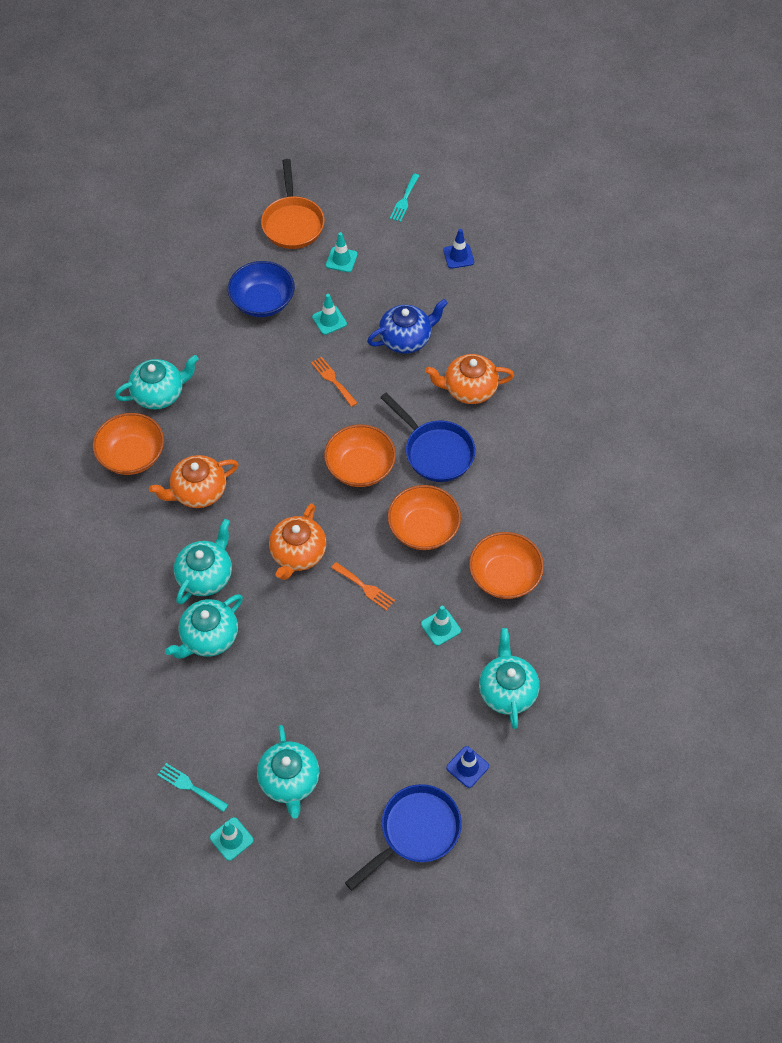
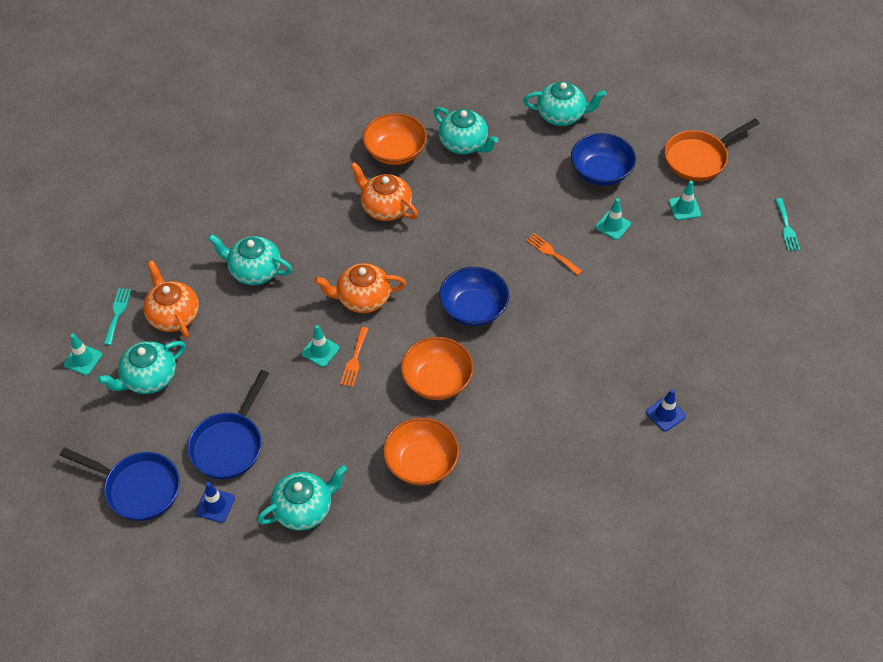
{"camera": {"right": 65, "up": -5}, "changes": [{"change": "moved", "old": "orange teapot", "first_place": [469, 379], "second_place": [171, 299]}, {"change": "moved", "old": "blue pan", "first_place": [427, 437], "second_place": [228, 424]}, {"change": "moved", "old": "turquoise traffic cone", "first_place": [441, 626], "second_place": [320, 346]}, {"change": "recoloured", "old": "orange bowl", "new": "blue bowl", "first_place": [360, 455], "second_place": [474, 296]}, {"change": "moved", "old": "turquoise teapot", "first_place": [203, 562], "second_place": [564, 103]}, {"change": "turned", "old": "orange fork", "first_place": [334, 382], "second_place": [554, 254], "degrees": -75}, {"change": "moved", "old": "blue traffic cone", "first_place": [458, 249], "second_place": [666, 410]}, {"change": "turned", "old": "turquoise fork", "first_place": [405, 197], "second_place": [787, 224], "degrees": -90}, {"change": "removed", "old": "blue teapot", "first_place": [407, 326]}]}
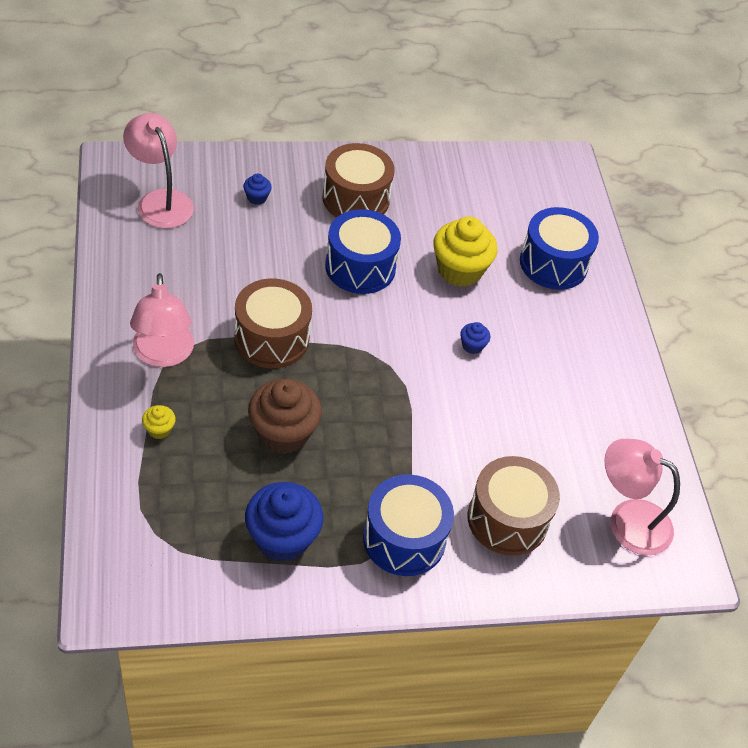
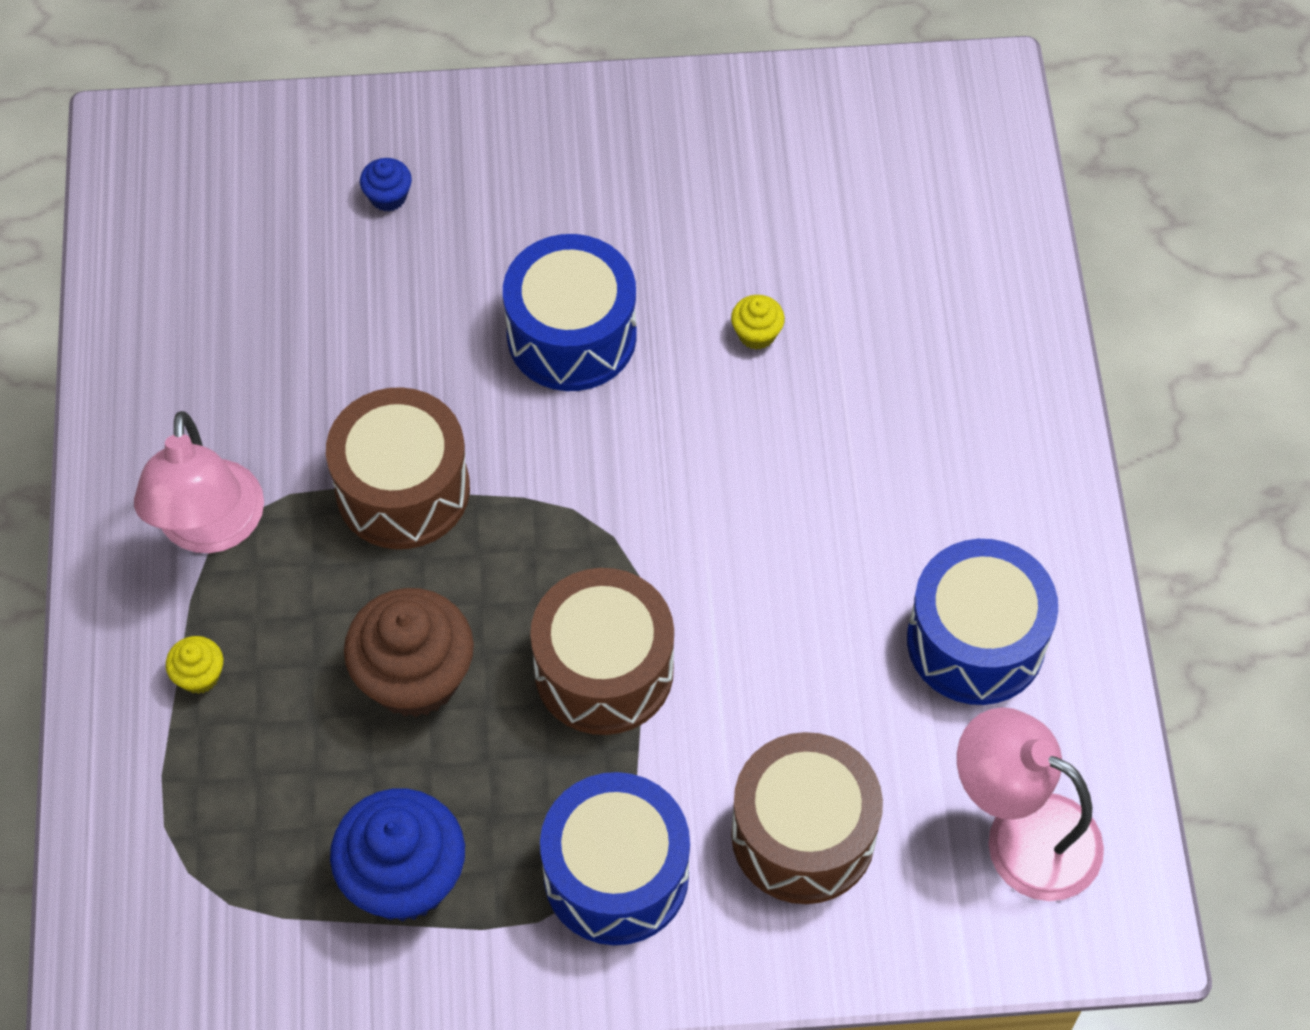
{"camera": {"right": 10, "up": 10}, "changes": [{"change": "moved", "old": "brown drum", "first_place": [358, 180], "second_place": [602, 651]}, {"change": "resized", "old": "yellow cupcake", "first_place": [465, 251], "second_place": [758, 322], "factor": 0.45}, {"change": "moved", "old": "blue drum", "first_place": [559, 248], "second_place": [982, 622]}, {"change": "removed", "old": "pink lamp", "first_place": [158, 171]}, {"change": "removed", "old": "blue cupcake", "first_place": [475, 338]}]}
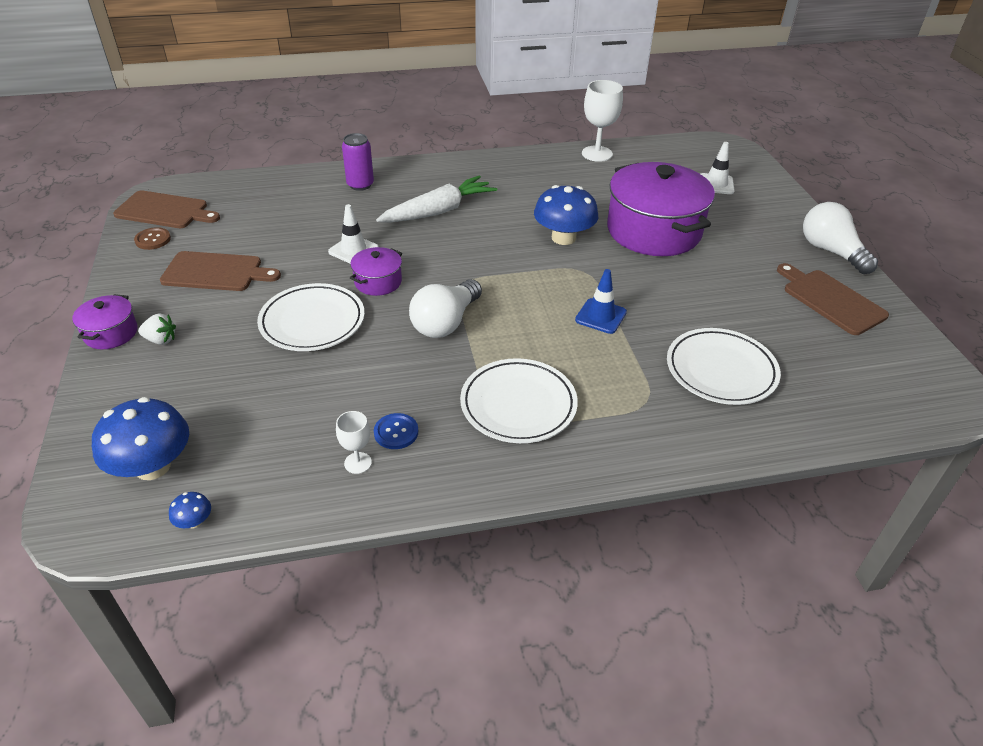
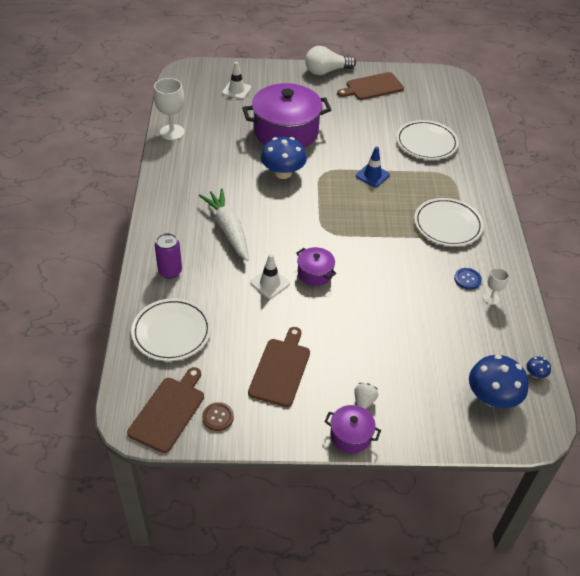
{"camera": {"right": -80, "up": 5}, "changes": [{"change": "moved", "old": "white plate", "first_place": [311, 317], "second_place": [171, 329]}, {"change": "removed", "old": "white light bulb", "first_place": [445, 308]}]}
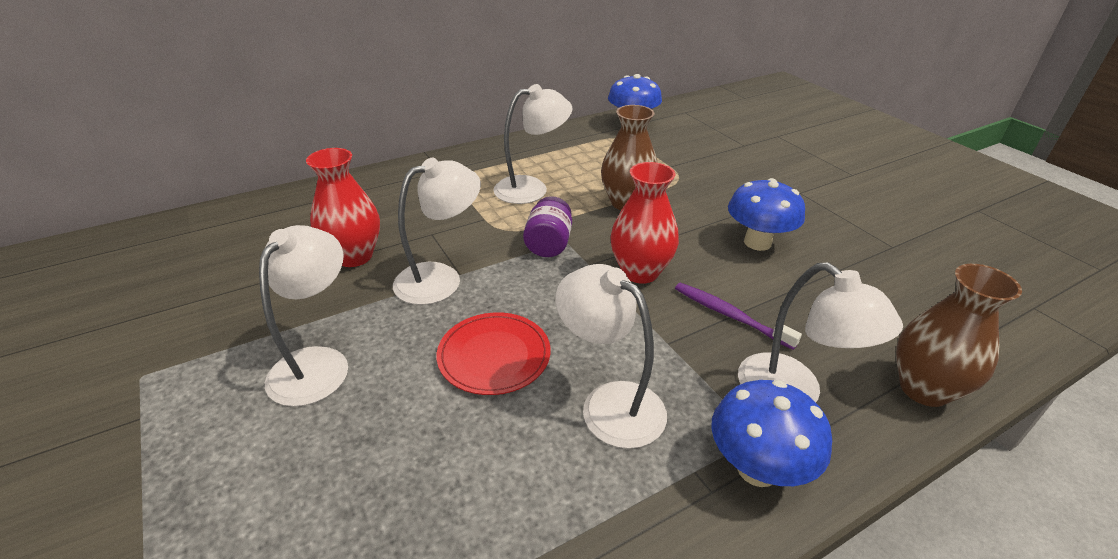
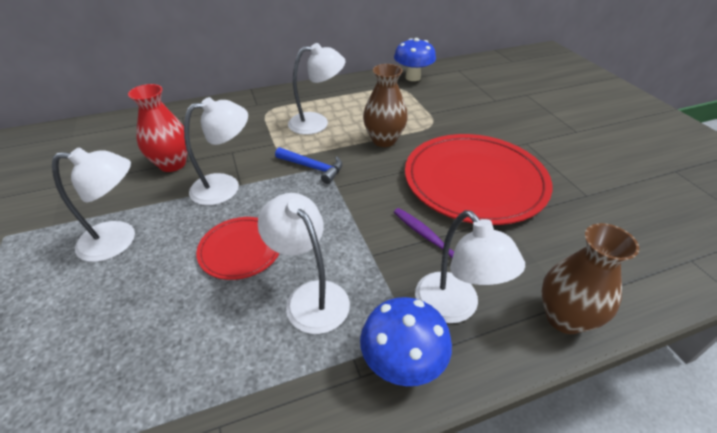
{"camera": {"right": 10, "up": 5}, "changes": [{"change": "turned", "old": "white lamp", "first_place": [303, 316], "second_place": [93, 204], "degrees": 60}, {"change": "replaced", "old": "purple jar", "new": "blue hammer", "first_place": [547, 226], "second_place": [308, 165]}, {"change": "replaced", "old": "blue mushroom", "new": "red plate", "first_place": [766, 214], "second_place": [479, 179]}, {"change": "removed", "old": "red vase", "first_place": [645, 223]}]}
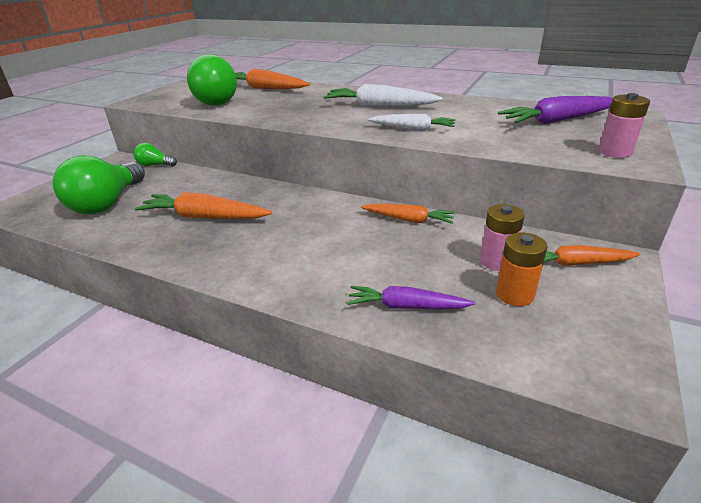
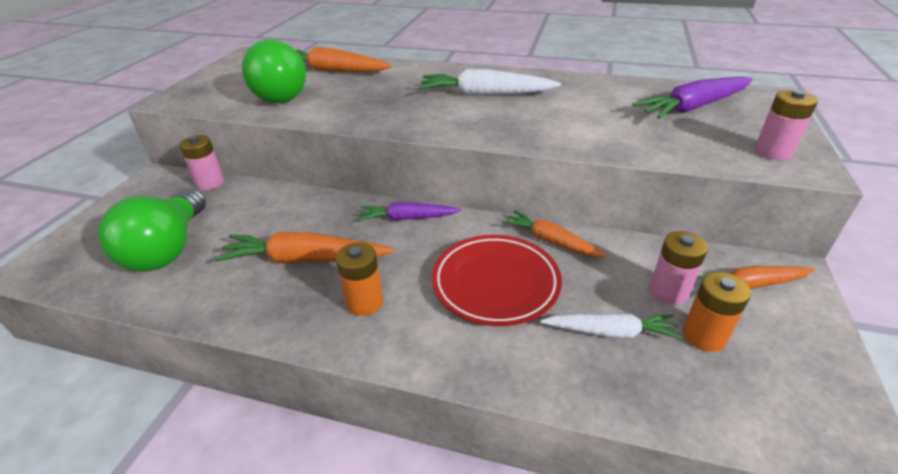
{"camera": {"right": -10, "up": 5}, "changes": [{"change": "replaced", "old": "green light bulb", "new": "pink battery", "first_place": [155, 154], "second_place": [201, 162]}, {"change": "added", "new": "orange battery", "second_place": [359, 279]}, {"change": "moved", "old": "purple carrot", "first_place": [411, 297], "second_place": [410, 211]}, {"change": "added", "new": "red plate", "second_place": [497, 280]}, {"change": "turned", "old": "orange carrot", "first_place": [408, 214], "second_place": [554, 233], "degrees": -150}, {"change": "moved", "old": "white carrot", "first_place": [412, 122], "second_place": [611, 326]}]}
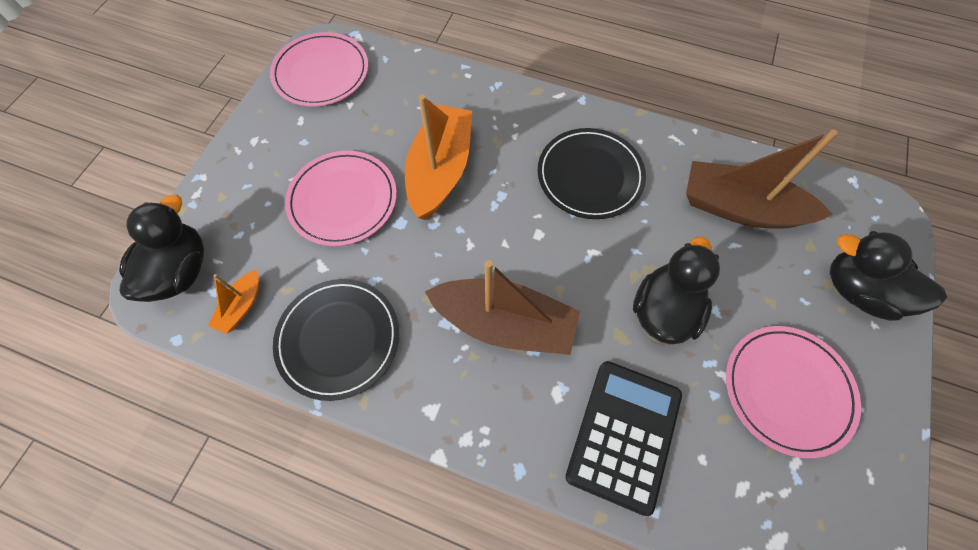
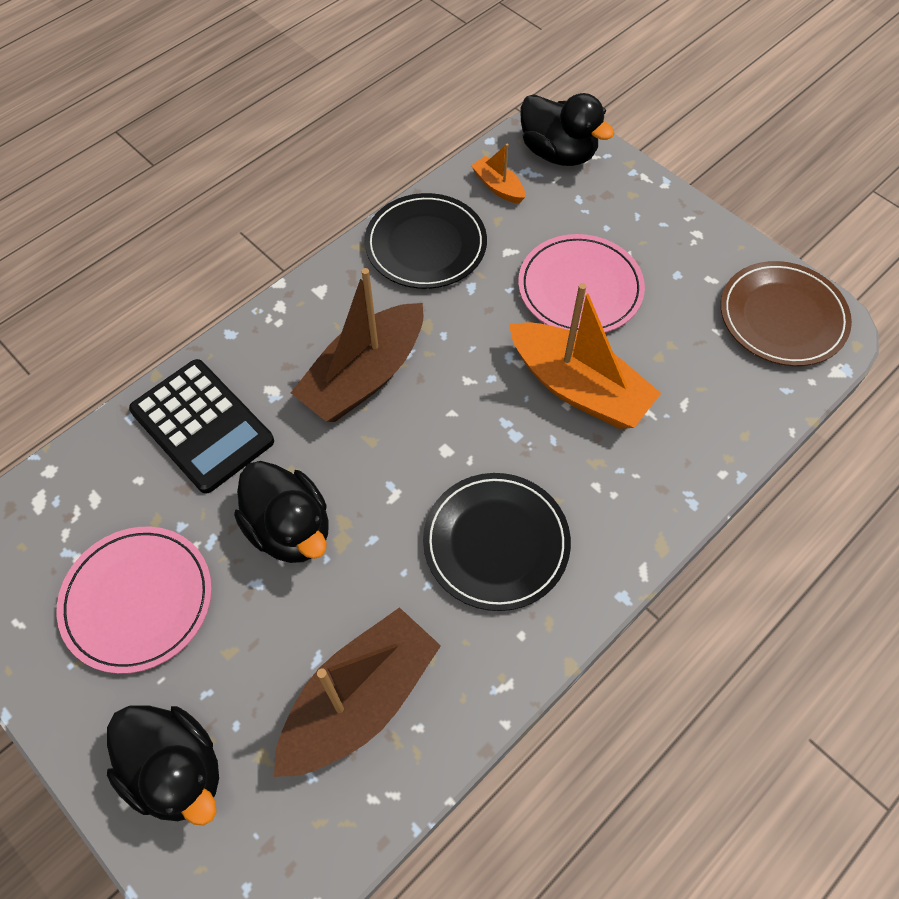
{"camera": {"right": 115, "up": -5}, "changes": [{"change": "turned", "old": "black duck", "first_place": [888, 276], "second_place": [163, 765], "degrees": 75}, {"change": "recoloured", "old": "pink plate", "new": "brown plate", "first_place": [319, 69], "second_place": [786, 313]}]}
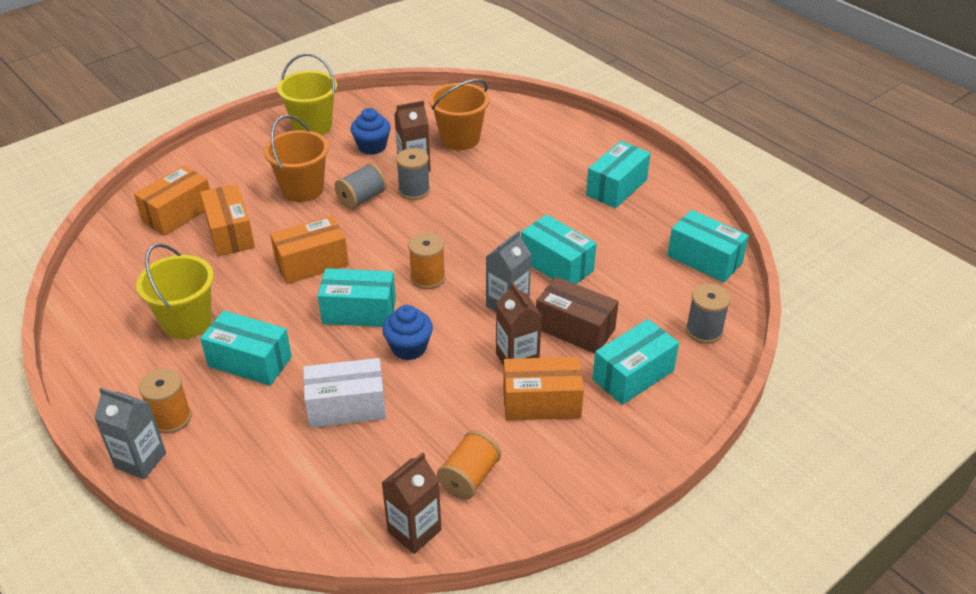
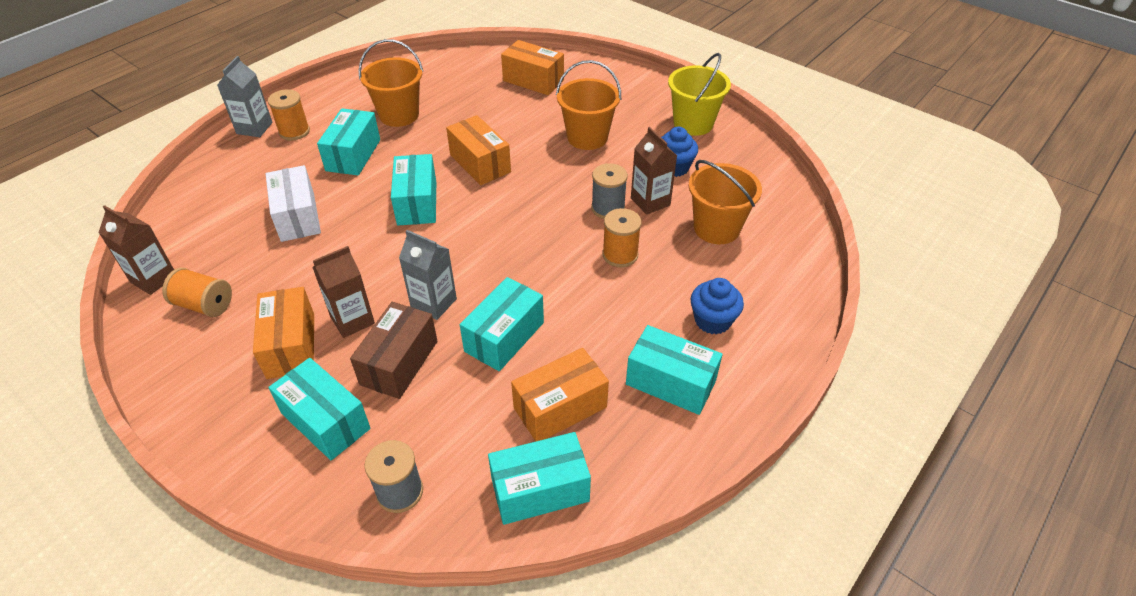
{"camera": {"right": 80, "up": 5}, "changes": [{"change": "recoloured", "old": "yellow bucket", "new": "orange bucket", "first_place": [175, 291], "second_place": [390, 83]}, {"change": "turned", "old": "turquoise box", "first_place": [708, 246], "second_place": [539, 478], "degrees": 45}, {"change": "moved", "old": "orange box", "first_place": [227, 220], "second_place": [560, 394]}, {"change": "moved", "old": "orange spool", "first_place": [426, 260], "second_place": [621, 237]}, {"change": "moved", "old": "blue cupcake", "first_place": [407, 332], "second_place": [717, 306]}, {"change": "removed", "old": "grey spool", "first_place": [360, 186]}]}
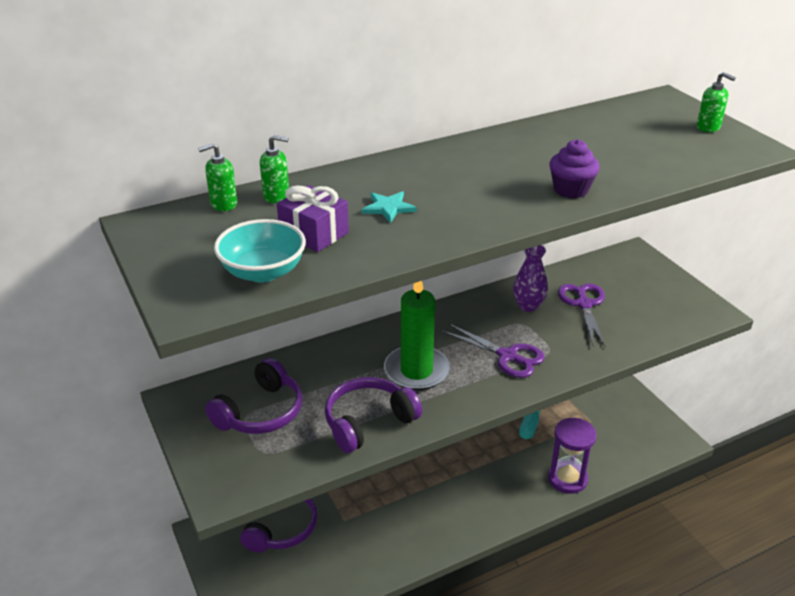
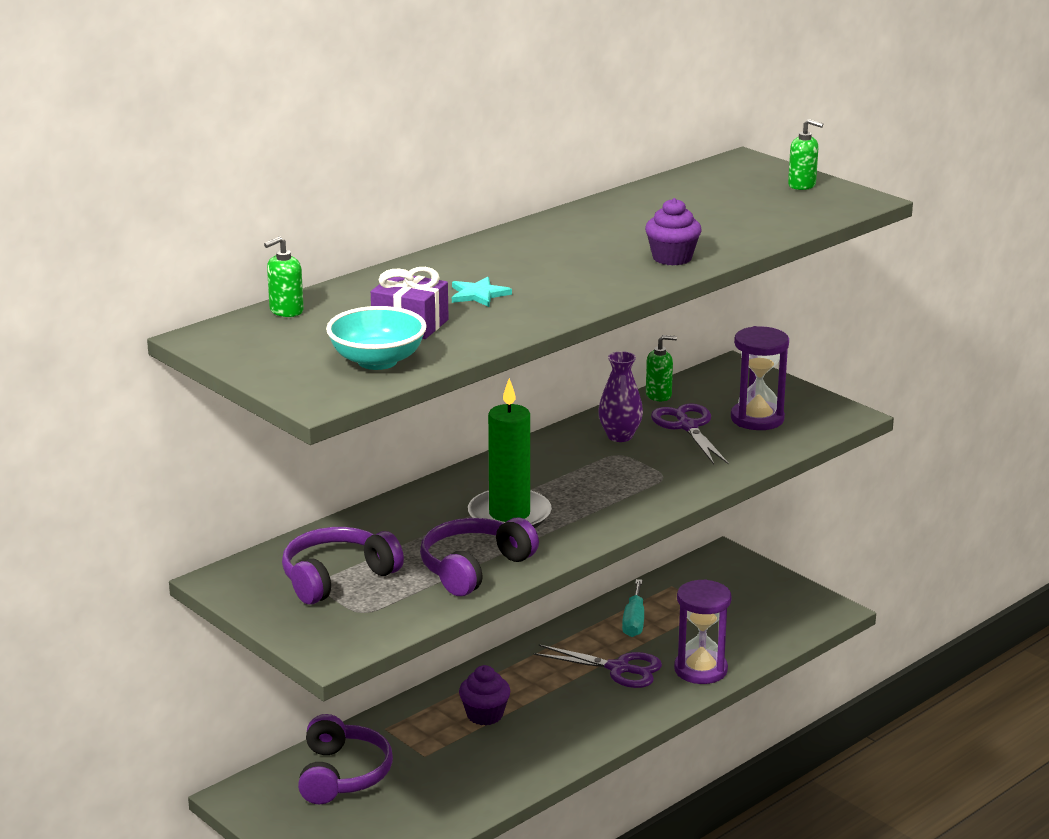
{"camera": {"right": -15, "up": -10}, "changes": [{"change": "turned", "old": "purple headphones", "first_place": [253, 396], "second_place": [343, 566], "degrees": -150}, {"change": "added", "new": "purple cupcake", "second_place": [484, 695]}, {"change": "moved", "old": "purple scissors", "first_place": [493, 350], "second_place": [598, 666]}, {"change": "moved", "old": "green soap dispenser", "first_place": [274, 169], "second_place": [661, 368]}, {"change": "added", "new": "purple hourglass", "second_place": [760, 378]}]}
